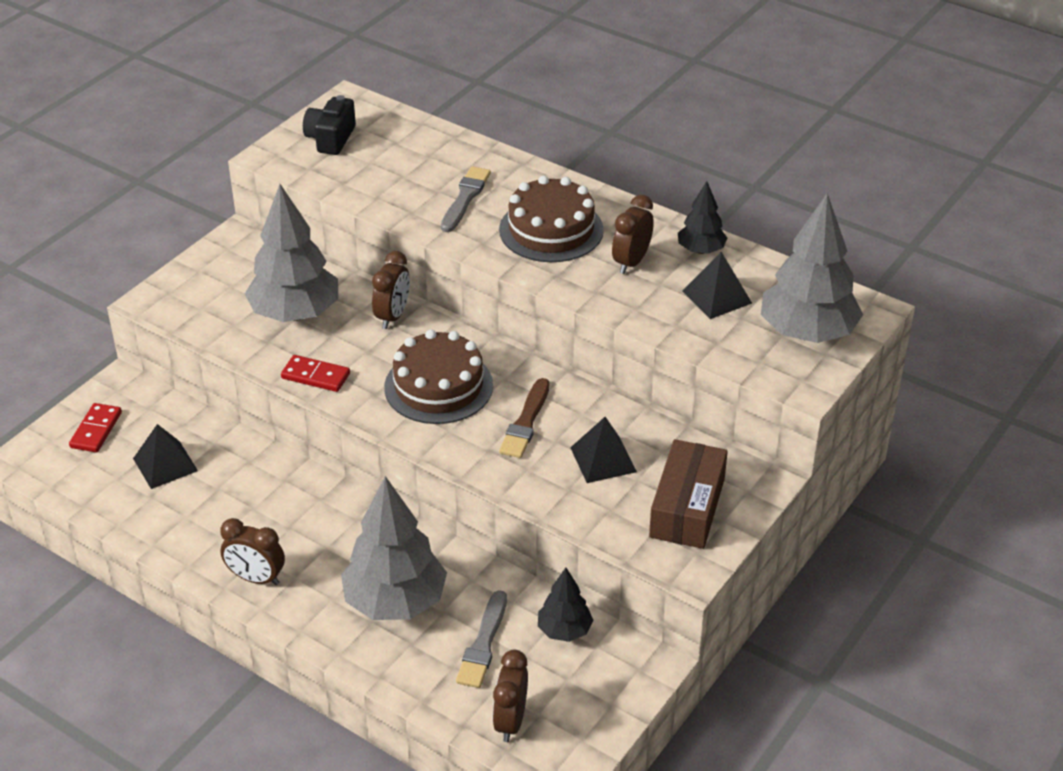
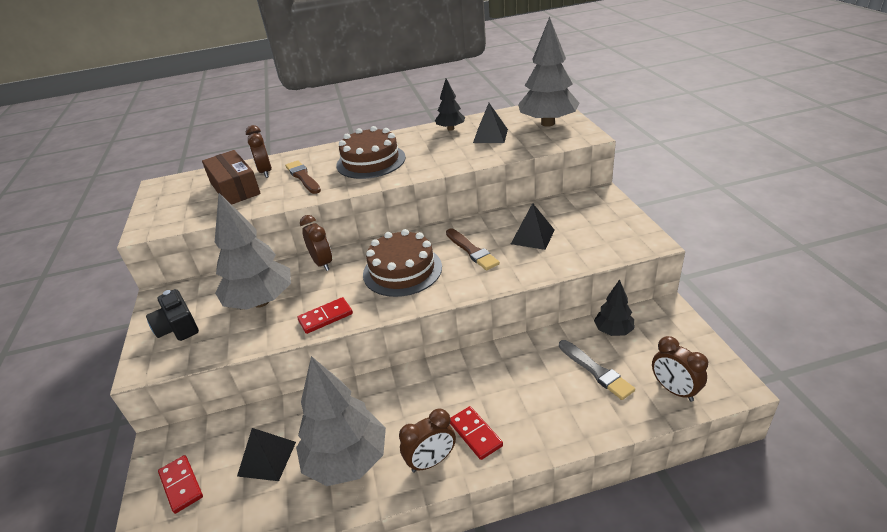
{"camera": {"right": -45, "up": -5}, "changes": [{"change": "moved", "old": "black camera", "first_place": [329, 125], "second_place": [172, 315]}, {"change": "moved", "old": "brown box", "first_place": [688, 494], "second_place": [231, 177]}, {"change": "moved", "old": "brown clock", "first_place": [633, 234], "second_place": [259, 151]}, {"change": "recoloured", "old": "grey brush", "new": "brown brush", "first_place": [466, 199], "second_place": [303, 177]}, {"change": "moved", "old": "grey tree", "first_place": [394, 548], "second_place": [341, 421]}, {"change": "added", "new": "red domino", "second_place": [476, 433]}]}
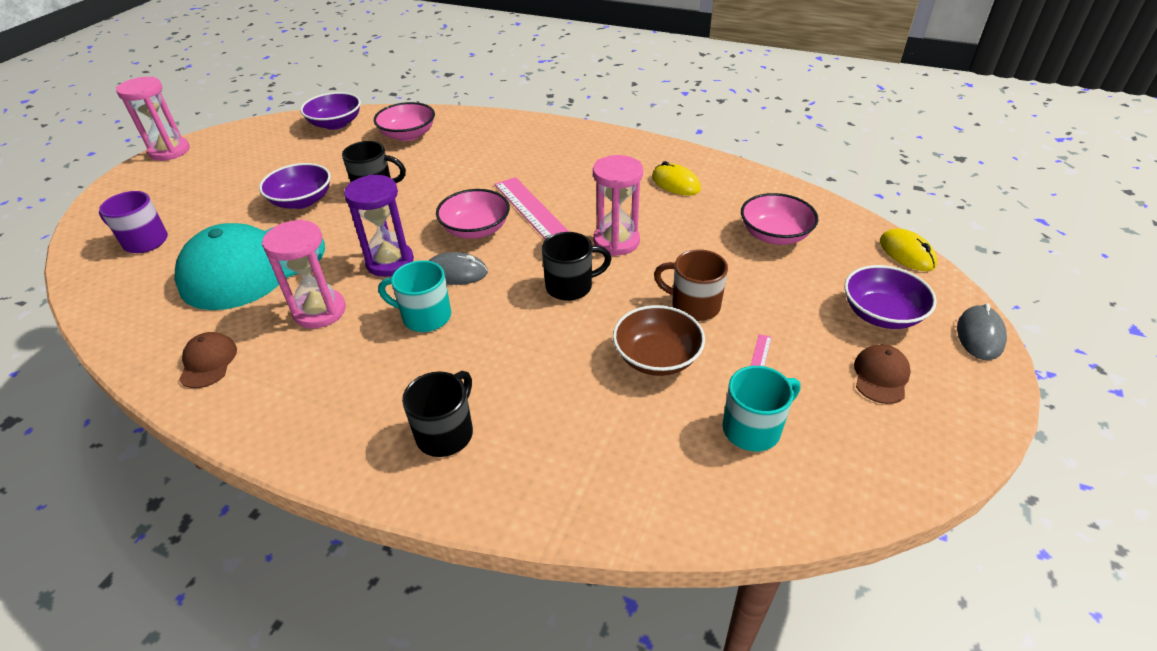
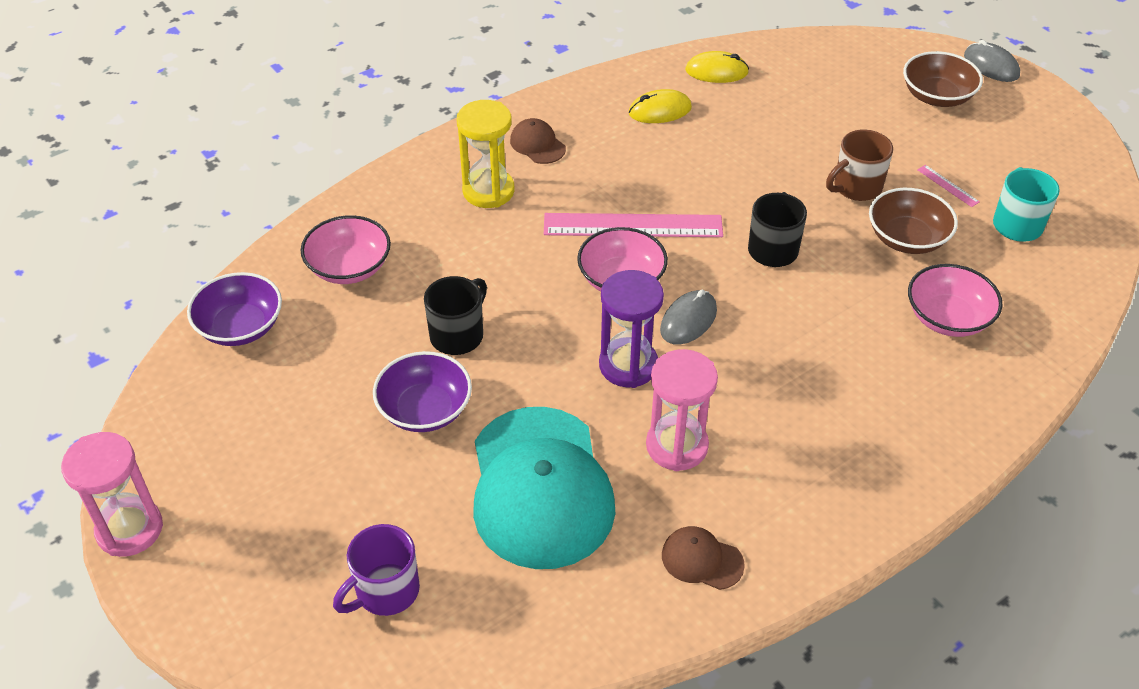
{"camera": {"right": -60, "up": 5}, "changes": [{"change": "added", "new": "yellow hourglass", "second_place": [485, 154]}, {"change": "moved", "old": "brown cap", "first_place": [882, 374], "second_place": [538, 141]}, {"change": "moved", "old": "yellow mouse", "first_place": [908, 249], "second_place": [717, 67]}, {"change": "recoloured", "old": "purple bowl", "new": "brown bowl", "first_place": [890, 297], "second_place": [943, 79]}, {"change": "moved", "old": "pink bowl", "first_place": [780, 219], "second_place": [955, 300]}, {"change": "removed", "old": "turquoise mug", "first_place": [414, 296]}, {"change": "removed", "old": "black mug", "first_place": [437, 414]}, {"change": "removed", "old": "pink hourglass", "first_place": [618, 205]}]}
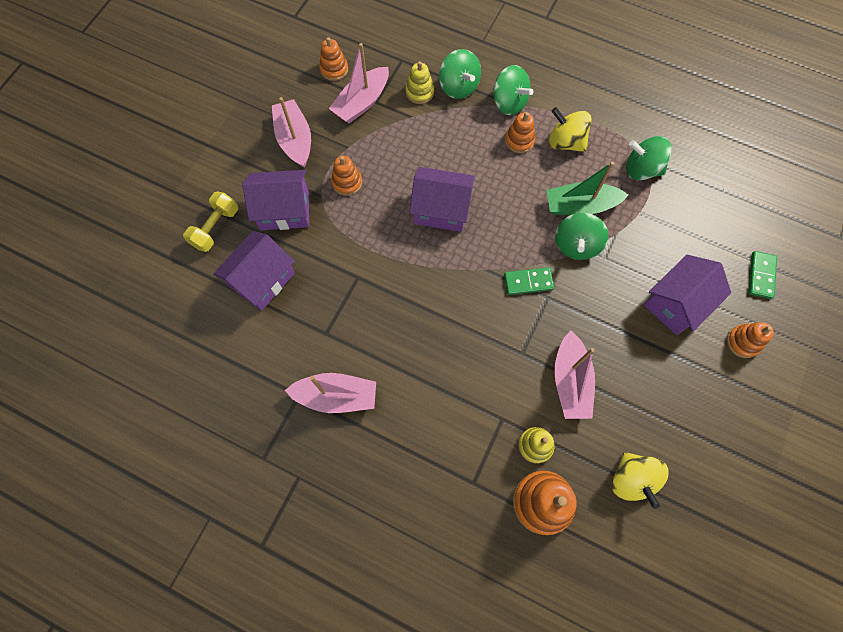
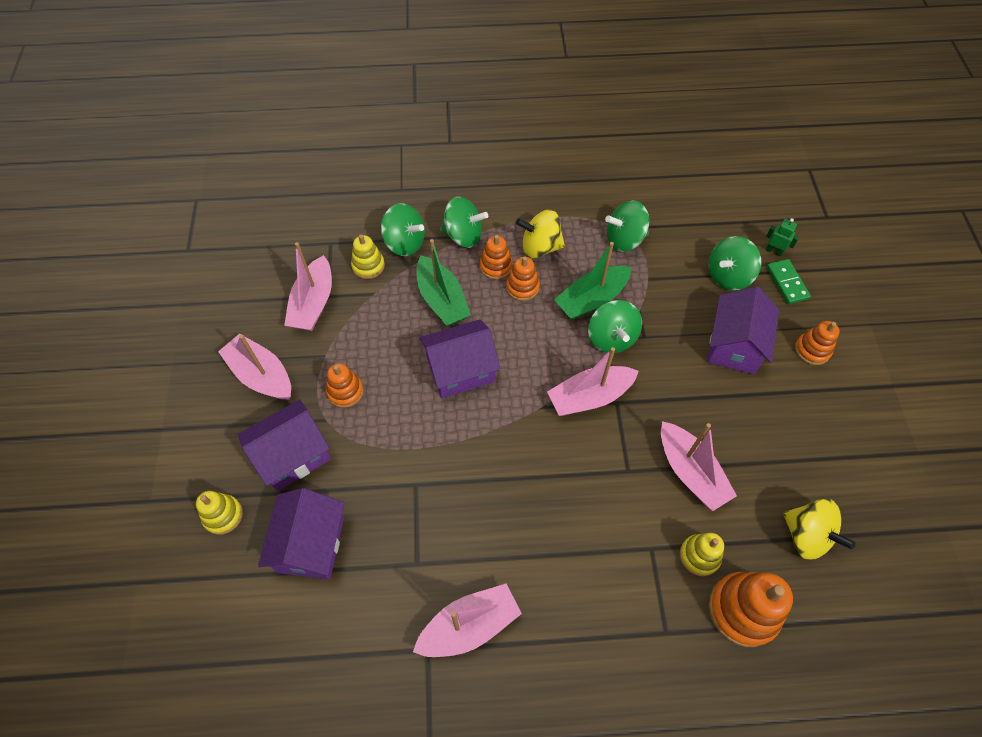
{"camera": {"right": -30, "up": -10}, "changes": [{"change": "replaced", "old": "yellow dumbbell", "new": "yellow stacking toy", "first_place": [210, 222], "second_place": [219, 513]}, {"change": "added", "new": "green boat", "second_place": [443, 282]}, {"change": "moved", "old": "orange stacking toy", "first_place": [333, 59], "second_place": [523, 278]}, {"change": "replaced", "old": "green domino", "new": "pink boat", "first_place": [529, 281], "second_place": [593, 381]}, {"change": "added", "new": "green spinning top", "second_place": [735, 263]}, {"change": "added", "new": "green robot", "second_place": [782, 237]}]}
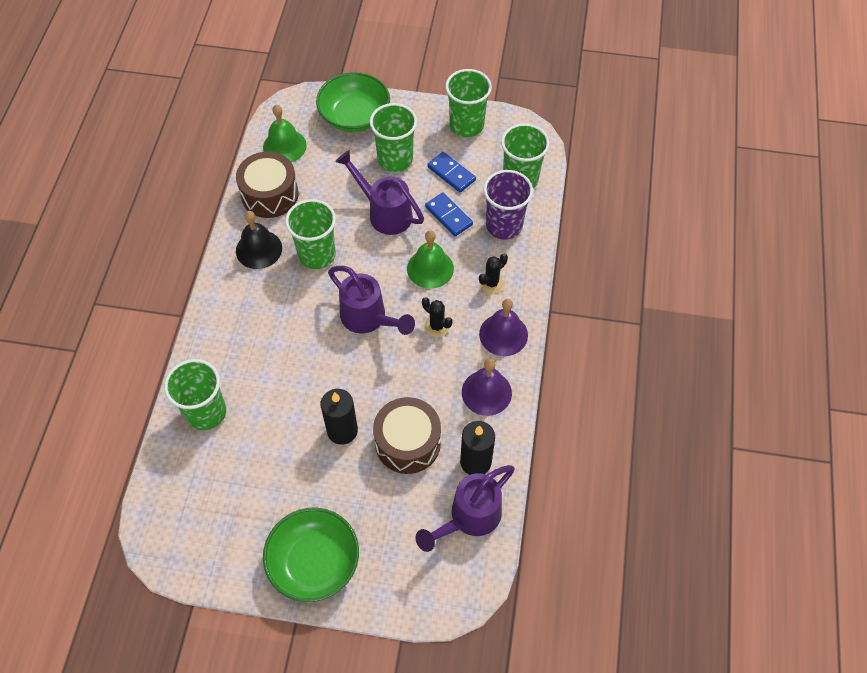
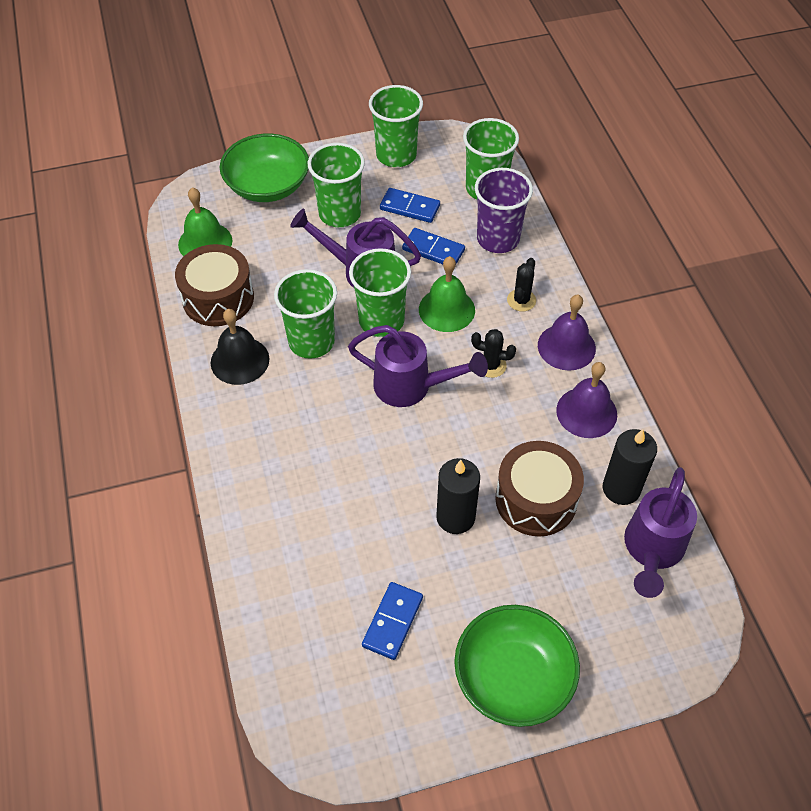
{"camera": {"right": -25, "up": -5}, "changes": [{"change": "moved", "old": "green cup", "first_place": [195, 394], "second_place": [380, 292]}, {"change": "added", "new": "blue domino", "second_place": [392, 621]}]}
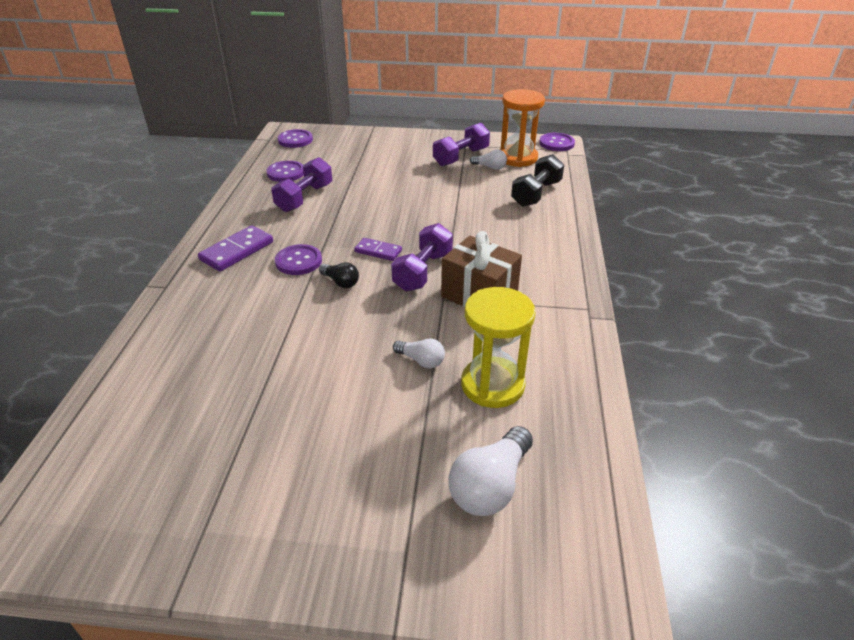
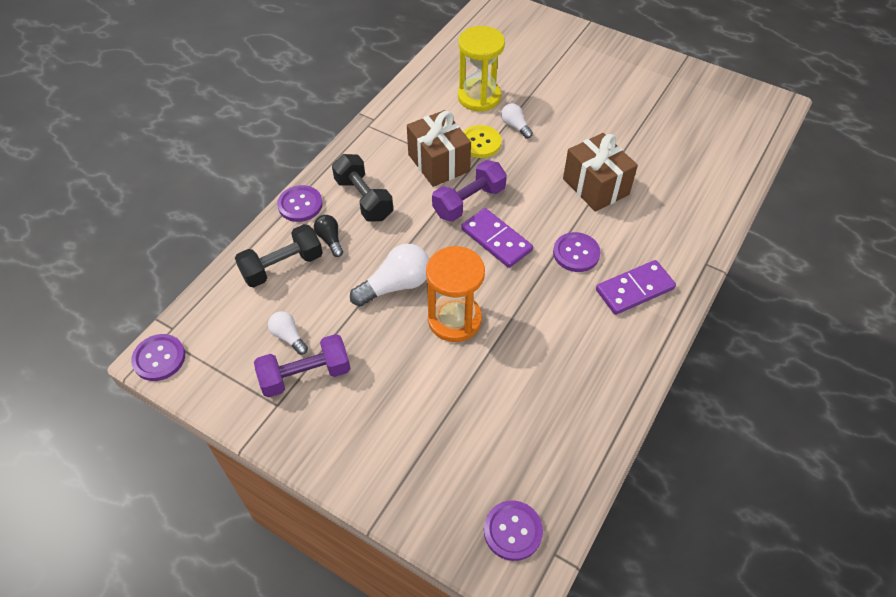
{"camera": {"right": -155, "up": 15}, "changes": [{"change": "moved", "old": "purple button", "first_place": [285, 171], "second_place": [300, 203]}, {"change": "moved", "old": "black light bulb", "first_place": [339, 275], "second_place": [328, 236]}, {"change": "added", "new": "black dumbbell", "second_place": [362, 188]}, {"change": "moved", "old": "white light bulb", "first_place": [490, 471], "second_place": [389, 275]}, {"change": "moved", "old": "orange hourglass", "first_place": [522, 128], "second_place": [455, 294]}, {"change": "resized", "old": "purple domino", "first_place": [378, 249], "second_place": [497, 238], "factor": 1.57}, {"change": "added", "new": "yellow button", "second_place": [482, 141]}, {"change": "added", "new": "brown gift", "second_place": [600, 172]}, {"change": "removed", "old": "purple dumbbell", "first_place": [301, 184]}]}
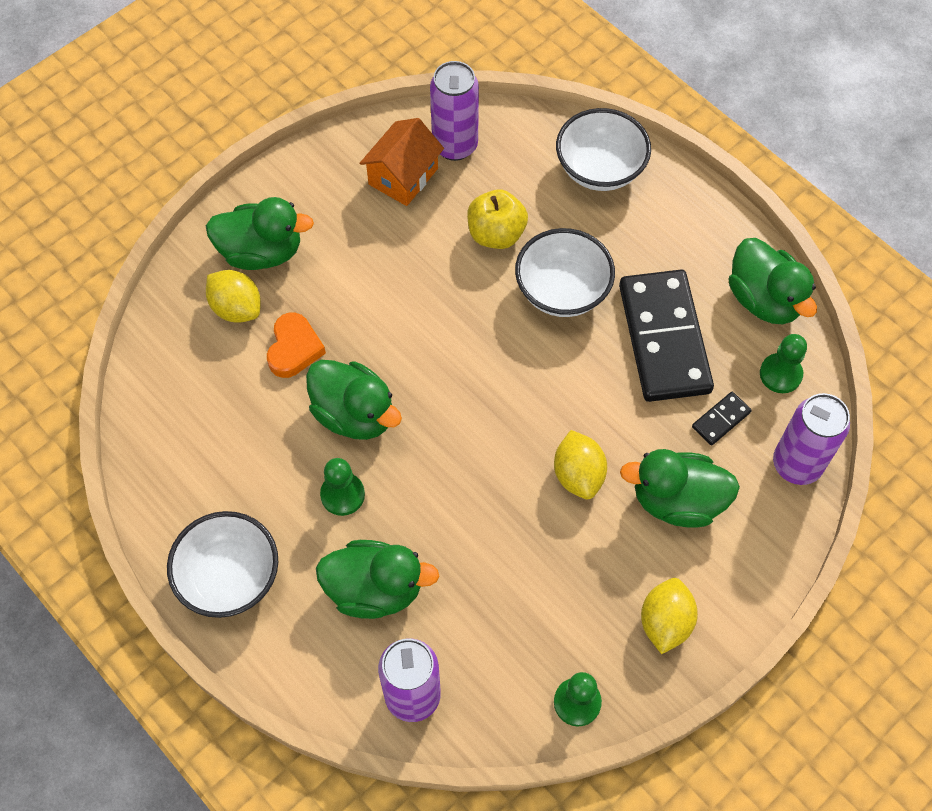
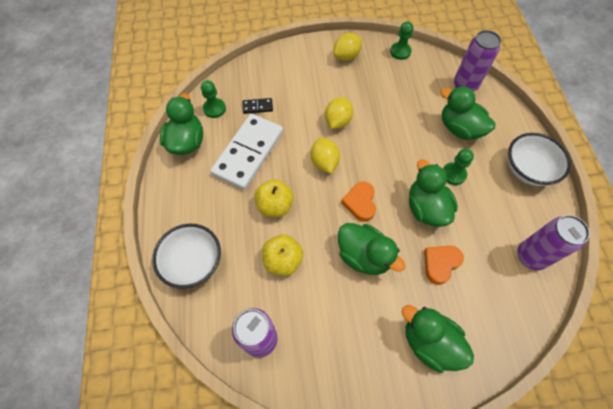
{"camera": {"right": -145, "up": 0}, "changes": [{"change": "recoloured", "old": "black domino", "new": "white domino", "first_place": [666, 336], "second_place": [246, 152]}, {"change": "replaced", "old": "white bowl", "new": "yellow apple", "first_place": [565, 272], "second_place": [274, 198]}, {"change": "moved", "old": "yellow lemon", "first_place": [233, 296], "second_place": [325, 156]}, {"change": "moved", "old": "green duck", "first_place": [680, 488], "second_place": [371, 249]}, {"change": "added", "new": "orange heart", "second_place": [358, 201]}, {"change": "moved", "old": "purple can", "first_place": [811, 439], "second_place": [553, 242]}, {"change": "removed", "old": "orange house", "first_place": [401, 162]}]}
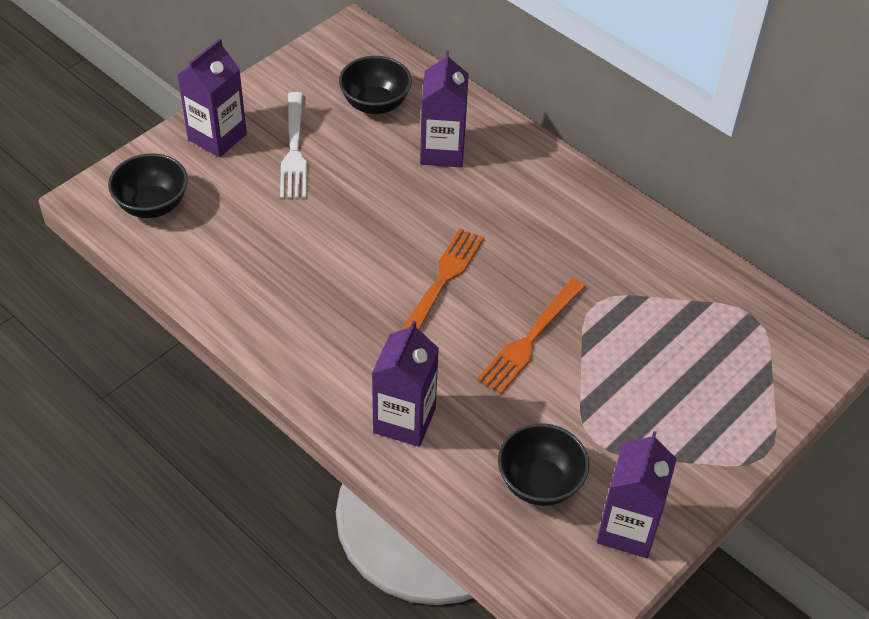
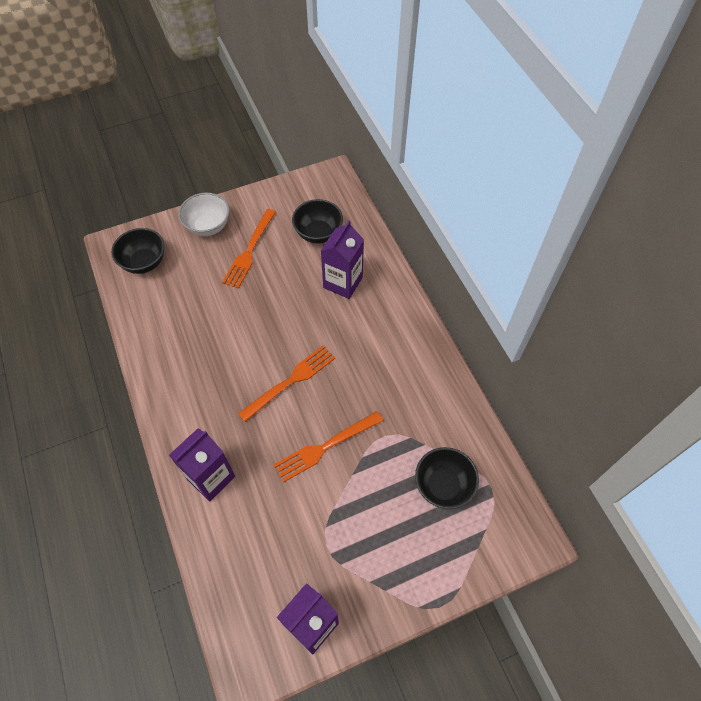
{"camera": {"right": 25, "up": 10}, "changes": [{"change": "replaced", "old": "purple carton", "new": "white bowl", "first_place": [212, 97], "second_place": [204, 214]}, {"change": "recoloured", "old": "white fork", "new": "orange fork", "first_place": [293, 145], "second_place": [249, 249]}, {"change": "moved", "old": "black bowl", "first_place": [543, 464], "second_place": [447, 478]}]}
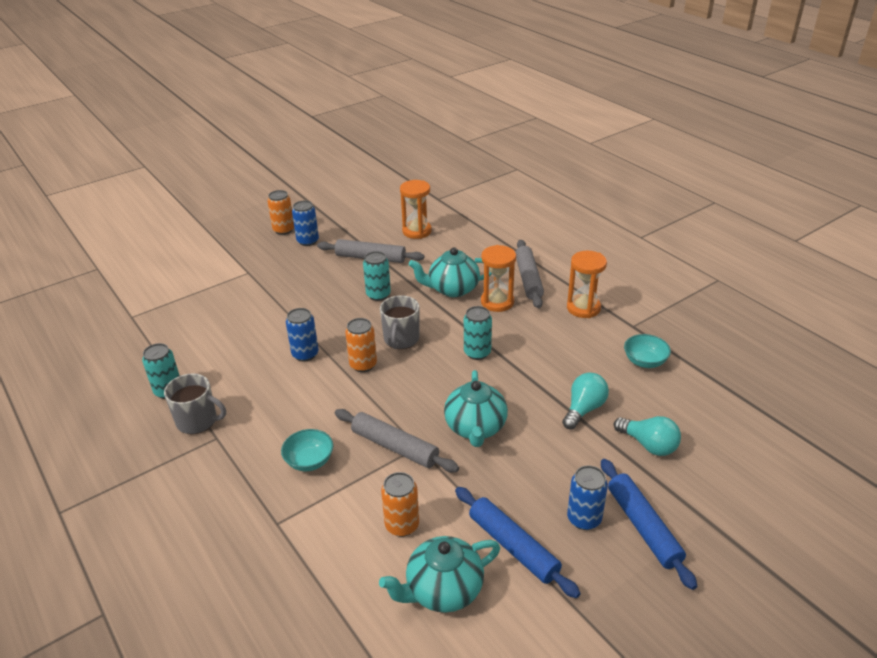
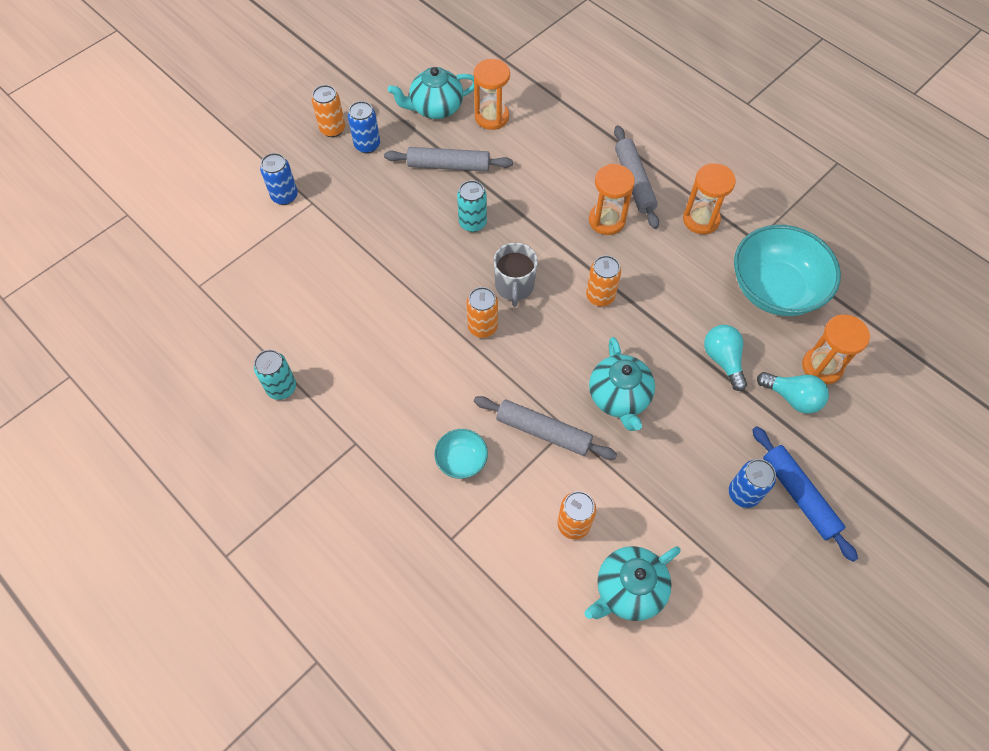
{"camera": {"right": -10, "up": 25}, "changes": [{"change": "moved", "old": "blue can", "first_place": [302, 334], "second_place": [279, 179]}, {"change": "moved", "old": "turquoise teapot", "first_place": [450, 272], "second_place": [431, 93]}, {"change": "recoloured", "old": "turquoise can", "new": "orange can", "first_place": [478, 333], "second_place": [603, 280]}, {"change": "turned", "old": "turquoise light bulb", "first_place": [585, 401], "second_place": [725, 358], "degrees": -45}, {"change": "resized", "old": "turquoise bowl", "first_place": [647, 351], "second_place": [787, 270], "factor": 2.14}, {"change": "added", "new": "orange hourglass", "second_place": [836, 349]}, {"change": "removed", "old": "grey mug", "first_place": [195, 403]}, {"change": "removed", "old": "blue rolling pin", "first_place": [518, 542]}]}
